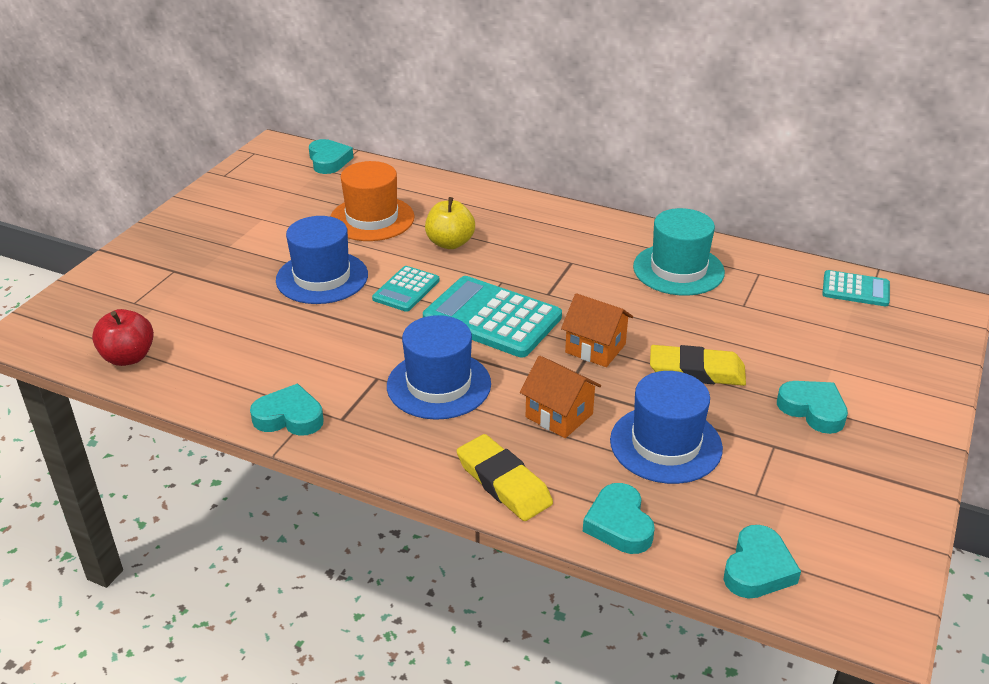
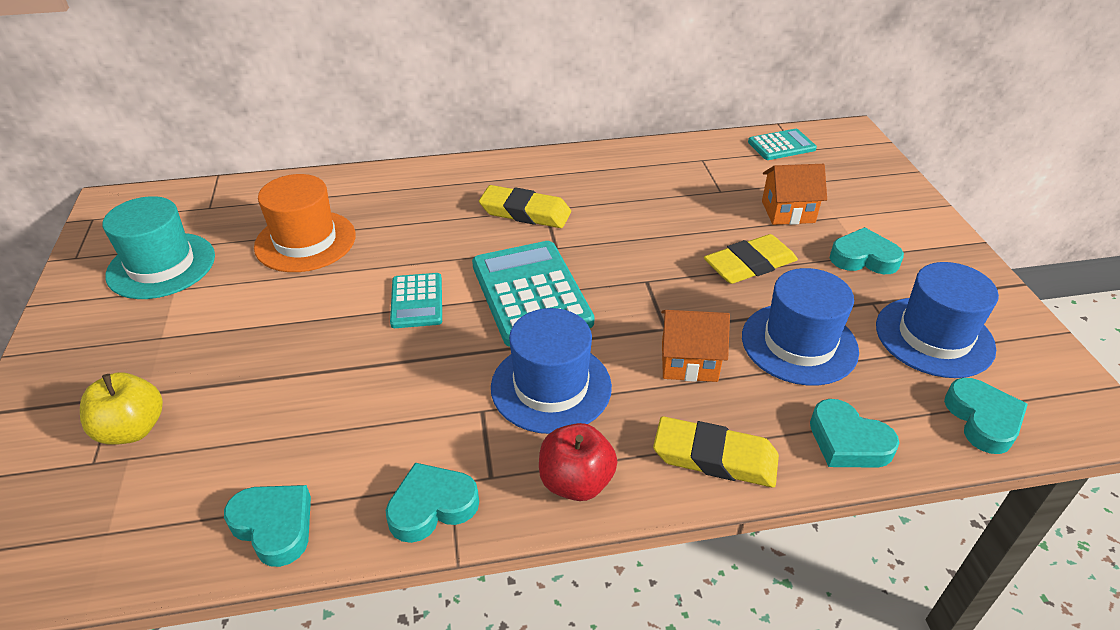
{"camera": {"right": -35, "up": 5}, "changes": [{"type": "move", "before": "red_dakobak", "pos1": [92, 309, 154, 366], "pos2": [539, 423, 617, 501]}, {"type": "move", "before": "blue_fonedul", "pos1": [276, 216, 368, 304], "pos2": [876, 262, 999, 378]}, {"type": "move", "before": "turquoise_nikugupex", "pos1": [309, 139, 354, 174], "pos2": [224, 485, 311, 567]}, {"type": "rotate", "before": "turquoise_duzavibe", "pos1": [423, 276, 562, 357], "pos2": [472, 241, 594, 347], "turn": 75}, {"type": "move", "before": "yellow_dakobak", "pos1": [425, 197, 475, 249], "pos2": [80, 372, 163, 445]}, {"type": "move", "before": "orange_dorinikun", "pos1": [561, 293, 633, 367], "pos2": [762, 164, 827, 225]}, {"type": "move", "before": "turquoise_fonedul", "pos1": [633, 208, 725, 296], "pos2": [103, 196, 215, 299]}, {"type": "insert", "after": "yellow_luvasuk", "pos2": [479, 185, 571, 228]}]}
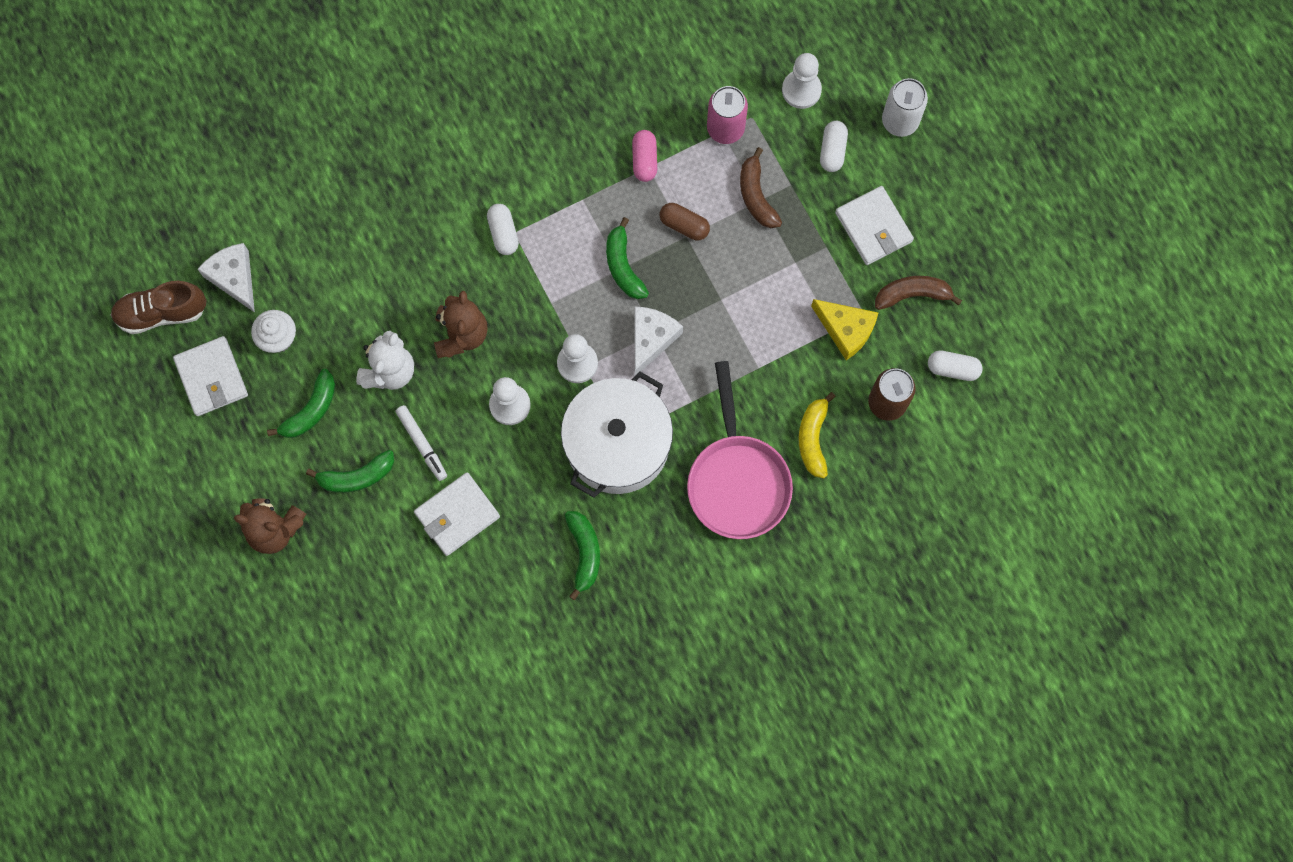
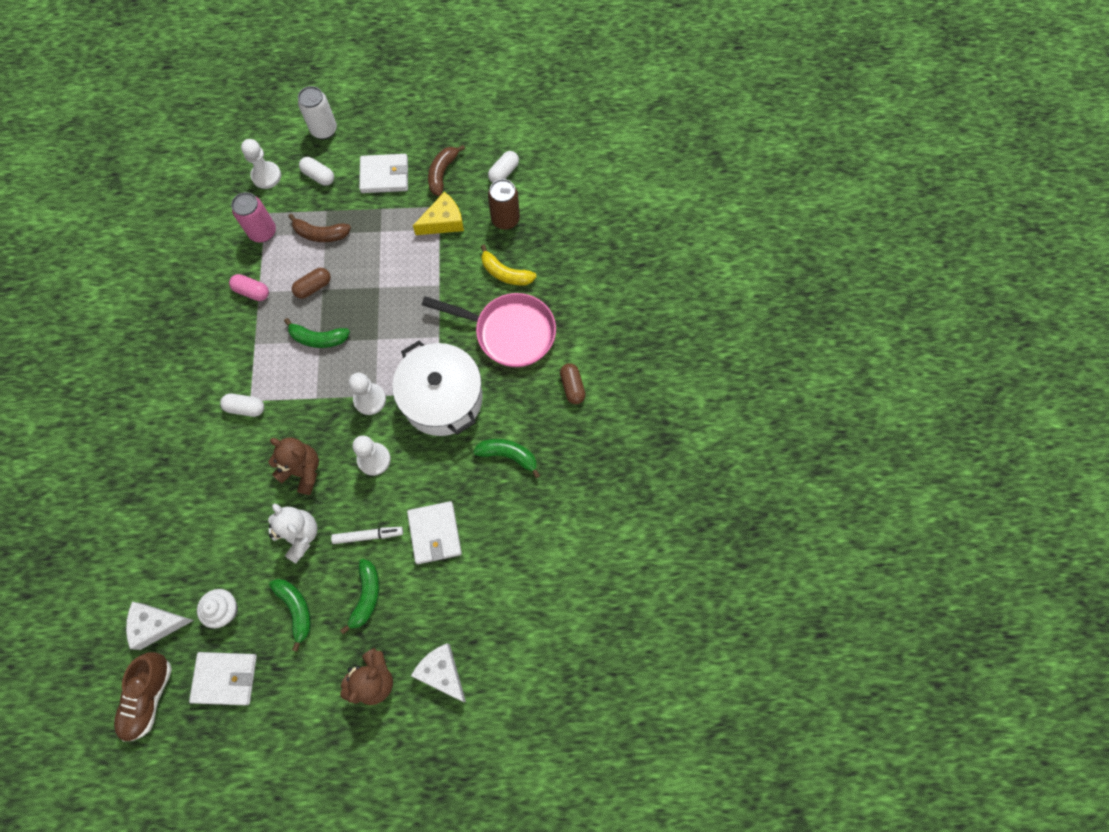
{"camera": {"right": -65, "up": -5}, "changes": [{"type": "move", "before": "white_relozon", "pos1": [634, 306, 683, 376], "pos2": [411, 643, 466, 702]}, {"type": "insert", "after": "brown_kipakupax", "pos2": [560, 363, 585, 404]}]}
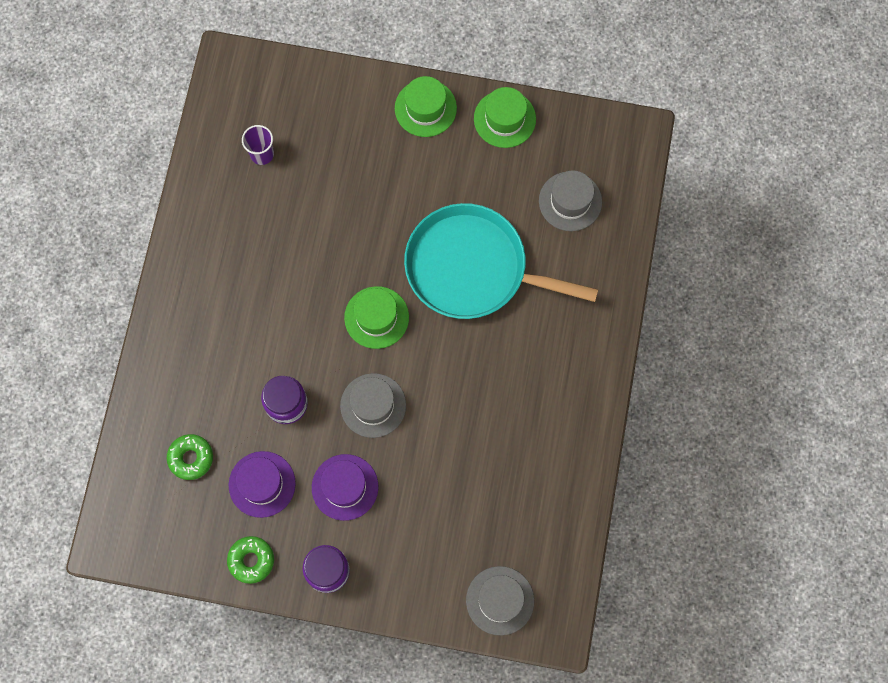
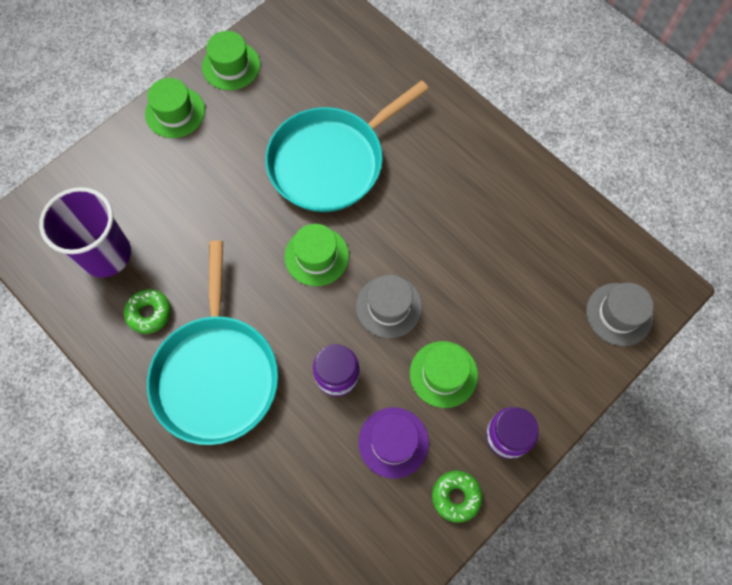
{"camera": {"right": -55, "up": -5}, "changes": [{"type": "move", "before": "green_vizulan", "pos1": [167, 434, 213, 480], "pos2": [124, 289, 171, 334]}, {"type": "resize", "before": "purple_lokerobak", "pos1": [242, 125, 274, 165], "pos2": [39, 187, 131, 278], "scale": 2.09}, {"type": "recolor", "before": "purple_fonedul", "after": "green_fonedul", "pos1": [312, 454, 378, 521], "pos2": [410, 341, 478, 408]}, {"type": "delete", "before": "grey_fonedul", "pos1": [539, 170, 602, 231]}, {"type": "insert", "after": "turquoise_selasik", "pos2": [147, 240, 278, 445]}]}
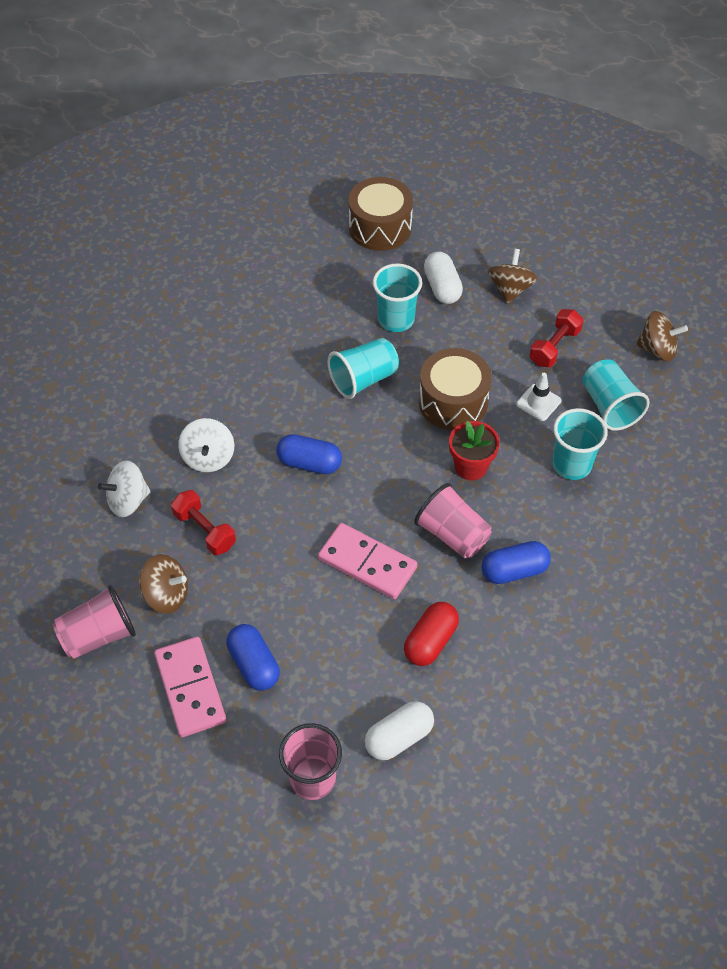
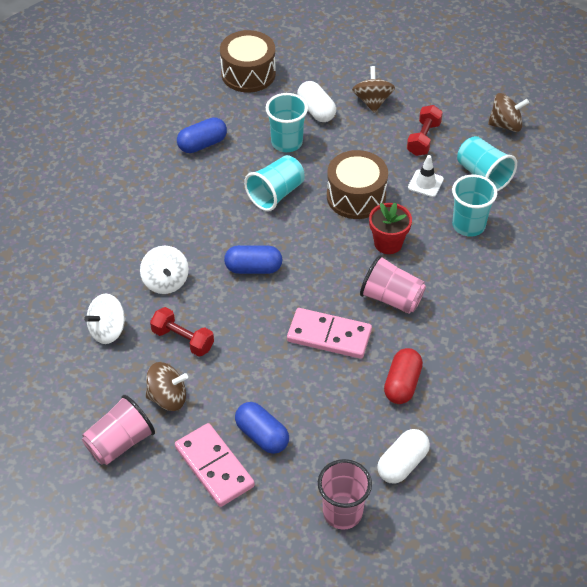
{"camera": {"right": -15, "up": -5}, "changes": [{"type": "move", "before": "blue_kipakupax", "pos1": [482, 541, 551, 584], "pos2": [177, 117, 227, 153]}]}
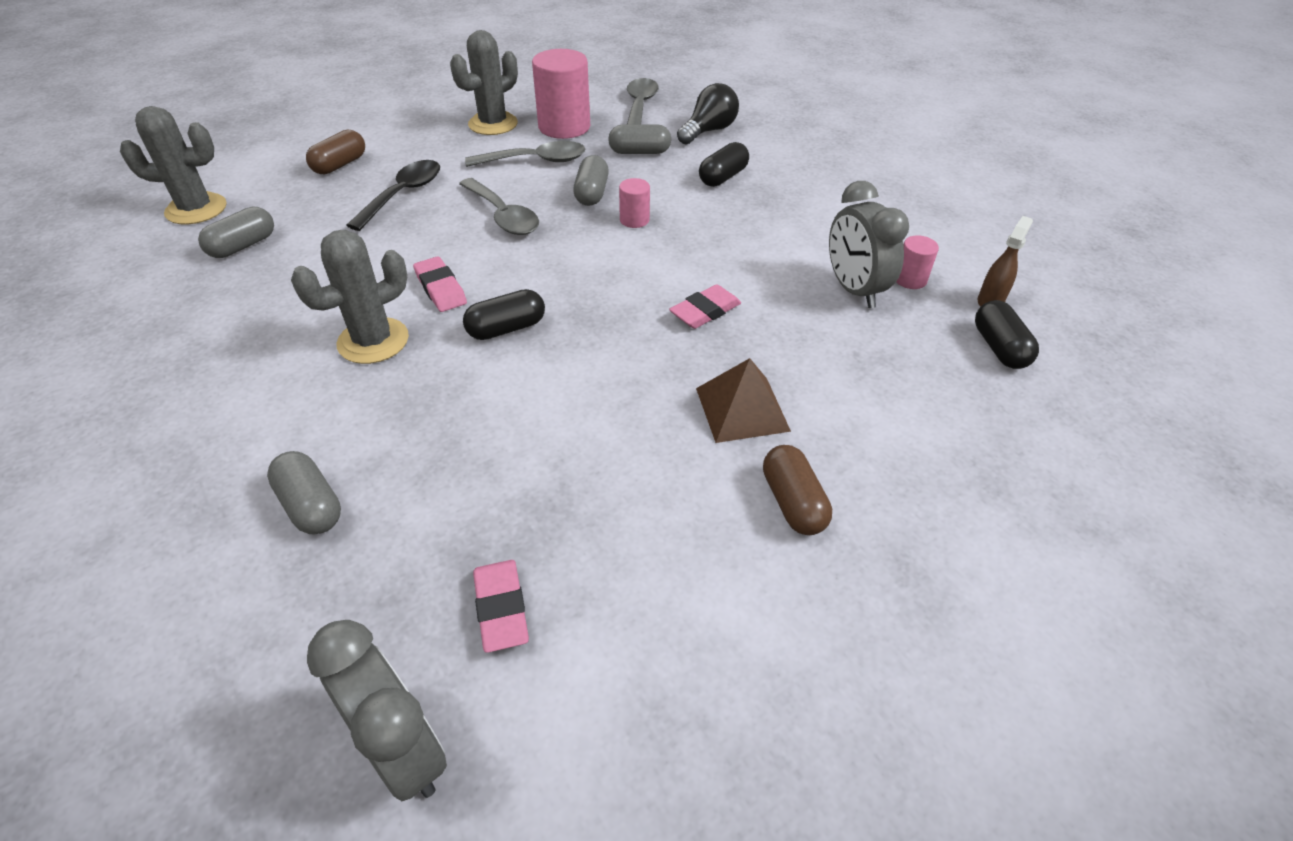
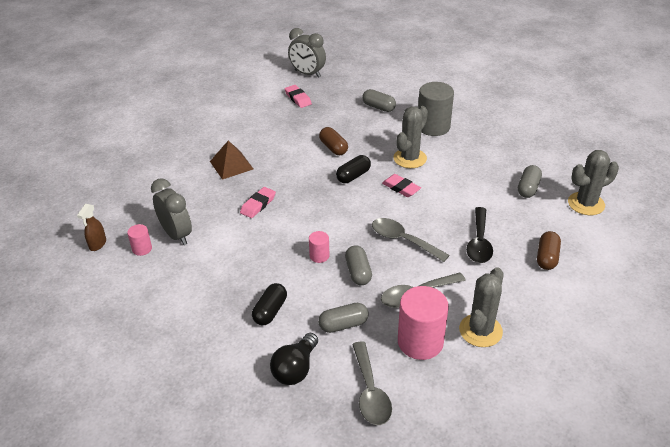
{"camera": {"right": 165, "up": -5}, "changes": [{"type": "move", "before": "brown_kipakupax", "pos1": [763, 445, 832, 535], "pos2": [319, 127, 348, 155]}, {"type": "delete", "before": "black_kipakupax", "pos1": [975, 300, 1039, 369]}, {"type": "insert", "after": "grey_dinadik", "pos2": [418, 82, 454, 136]}]}
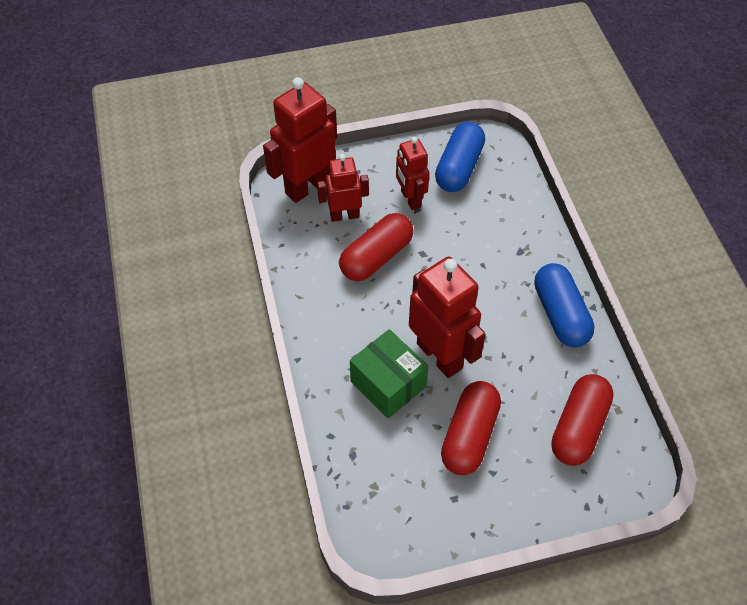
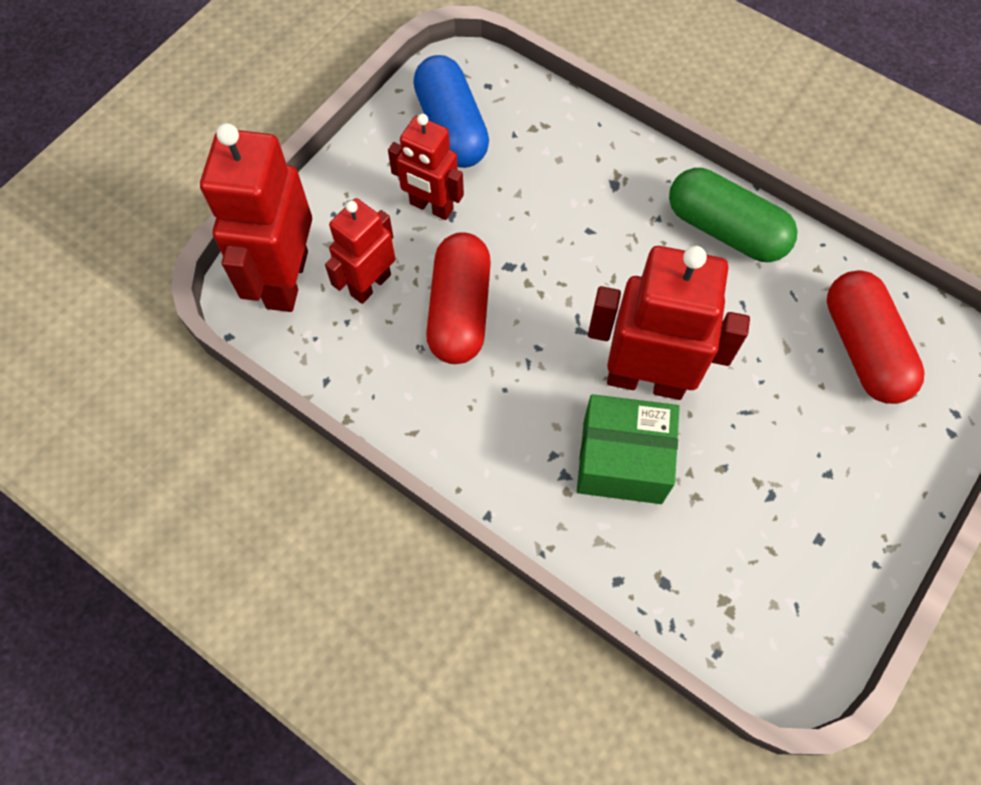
{"camera": {"right": -40, "up": 10}, "changes": [{"type": "delete", "before": "red_kipakupax", "pos1": [441, 381, 501, 475]}, {"type": "recolor", "before": "blue_kipakupax", "after": "green_kipakupax", "pos1": [534, 263, 594, 347], "pos2": [669, 168, 798, 262]}]}
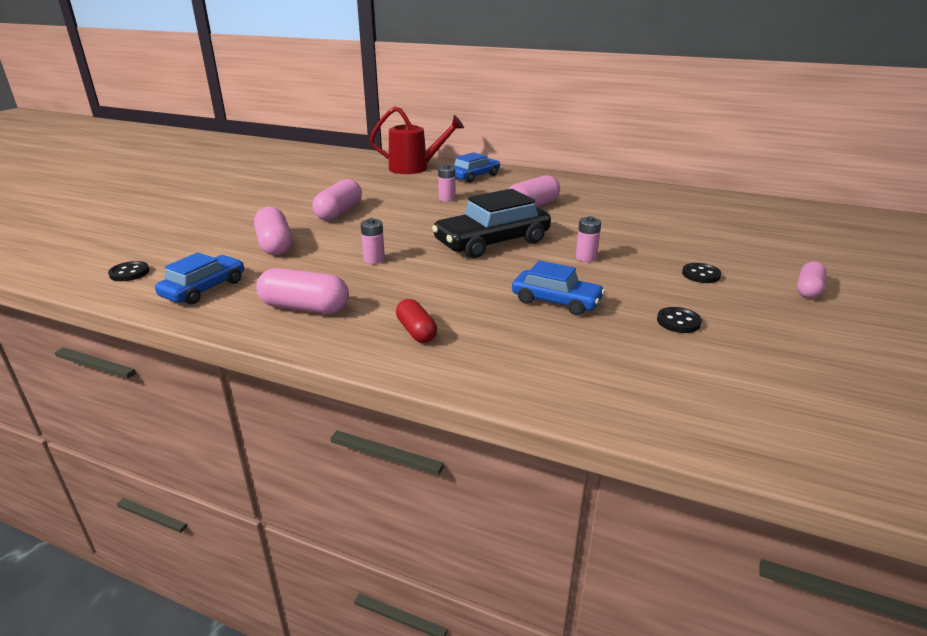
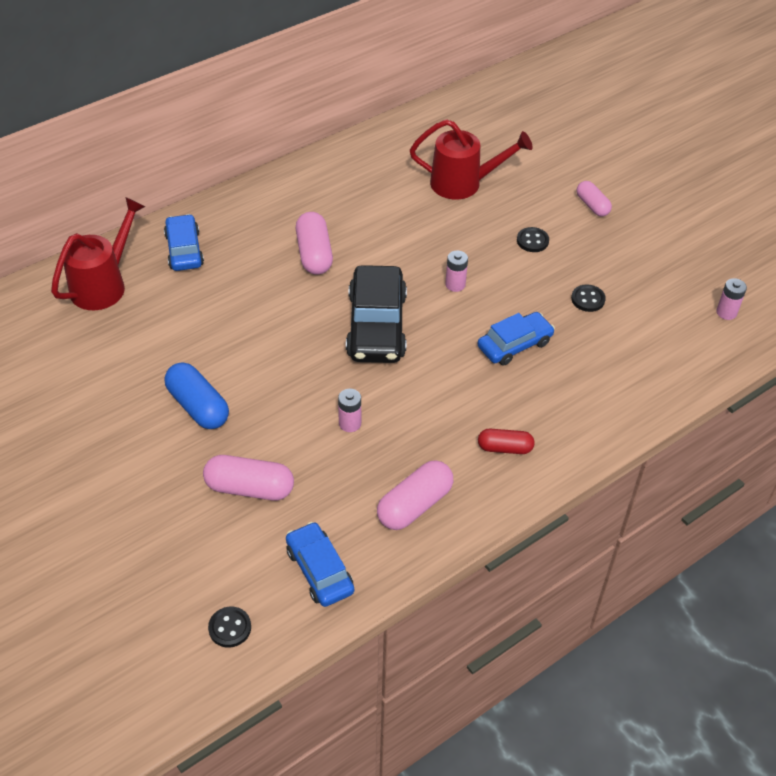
{"camera": {"right": -60, "up": 20}, "changes": [{"type": "recolor", "before": "pink_kipakupax", "after": "blue_kipakupax", "pos1": [312, 179, 362, 221], "pos2": [165, 362, 229, 429]}, {"type": "move", "before": "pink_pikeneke", "pos1": [438, 165, 455, 202], "pos2": [716, 278, 747, 320]}, {"type": "insert", "after": "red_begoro", "pos2": [410, 119, 533, 199]}]}
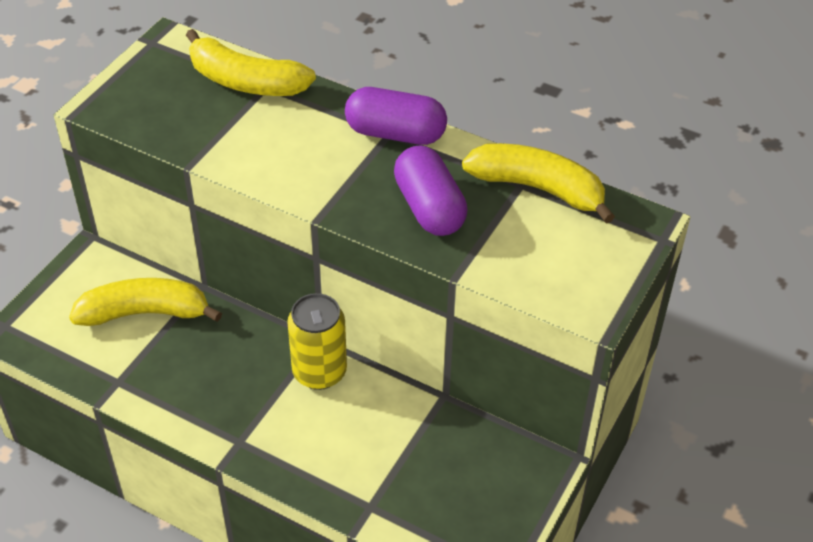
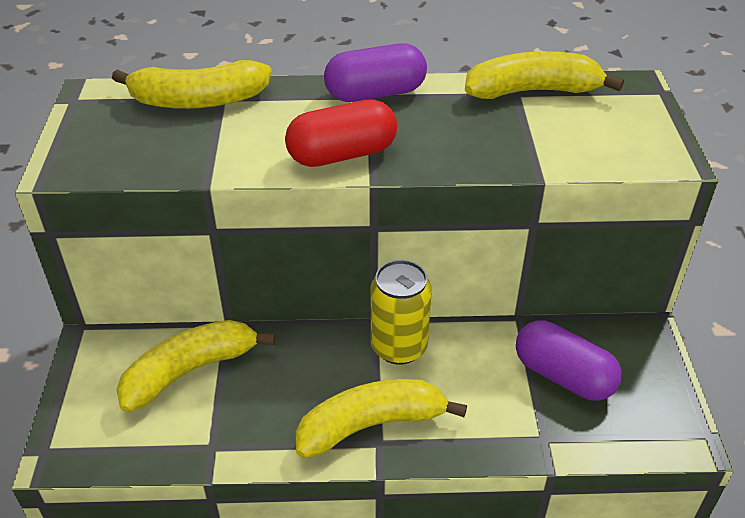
{"camera": {"right": -30, "up": -5}, "changes": [{"type": "move", "before": "purple_kipakupax", "pos1": [394, 145, 467, 236], "pos2": [516, 320, 622, 401]}, {"type": "insert", "after": "red_kipakupax", "pos2": [285, 99, 397, 167]}, {"type": "insert", "after": "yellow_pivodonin", "pos2": [296, 379, 467, 458]}]}
